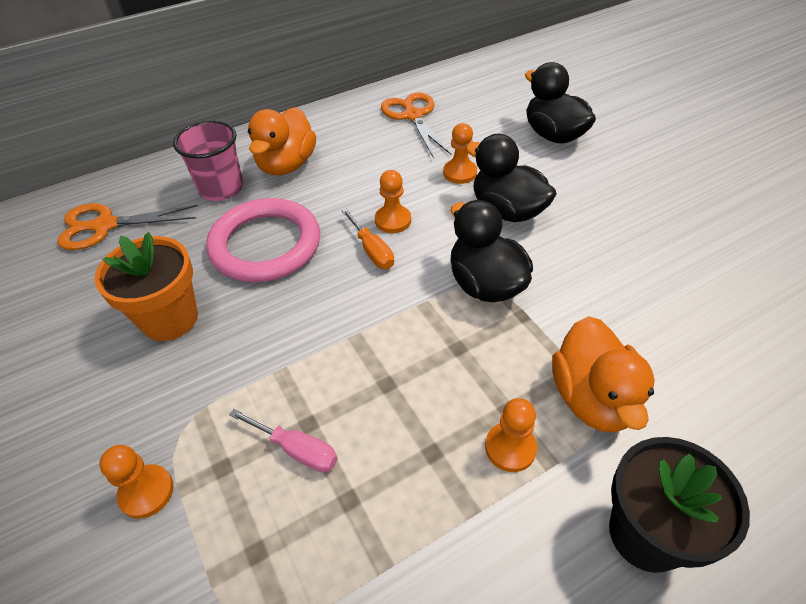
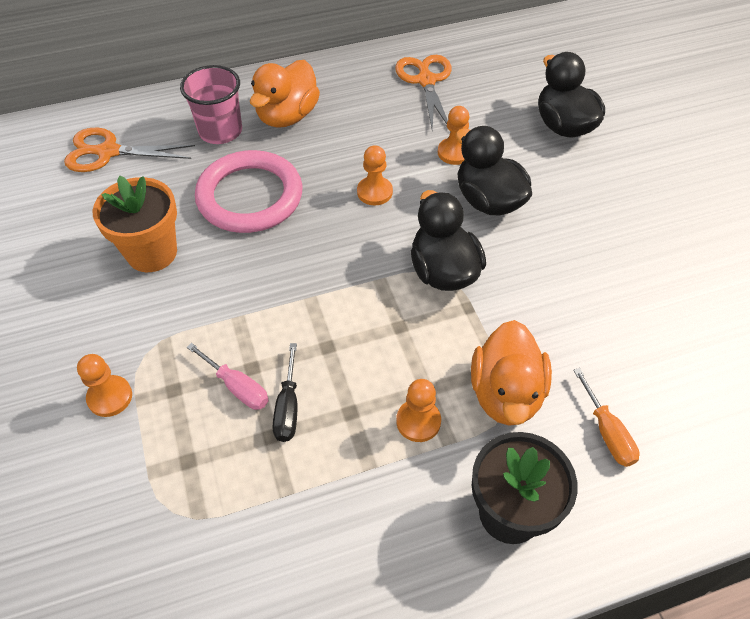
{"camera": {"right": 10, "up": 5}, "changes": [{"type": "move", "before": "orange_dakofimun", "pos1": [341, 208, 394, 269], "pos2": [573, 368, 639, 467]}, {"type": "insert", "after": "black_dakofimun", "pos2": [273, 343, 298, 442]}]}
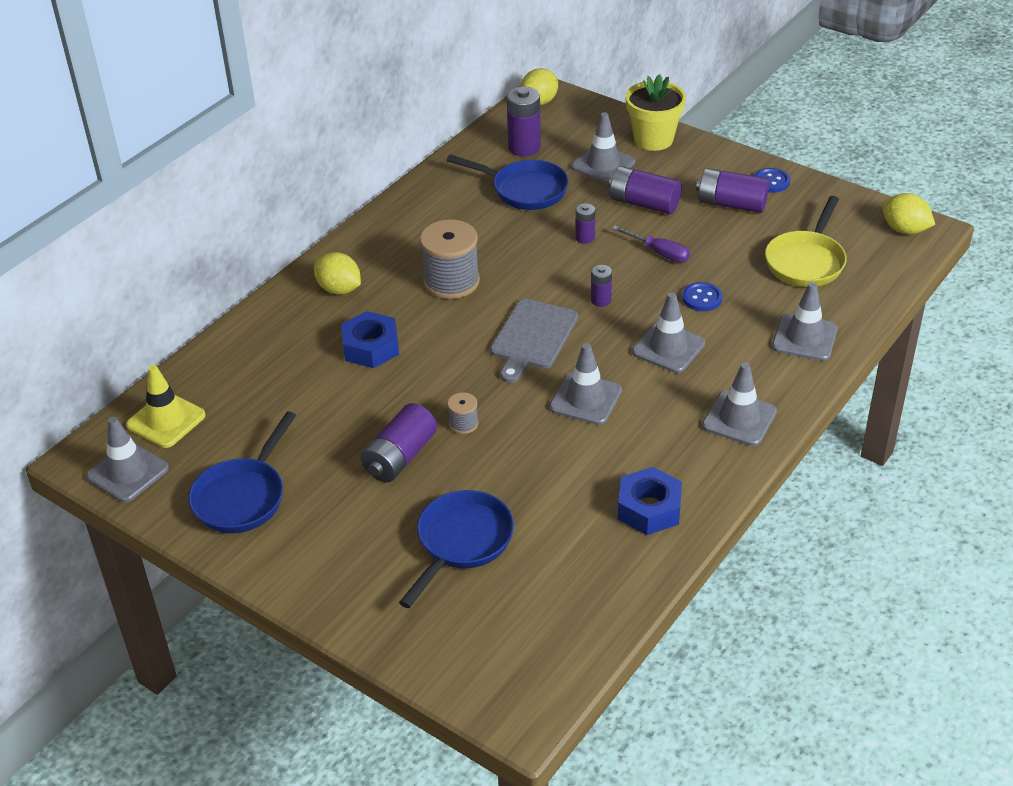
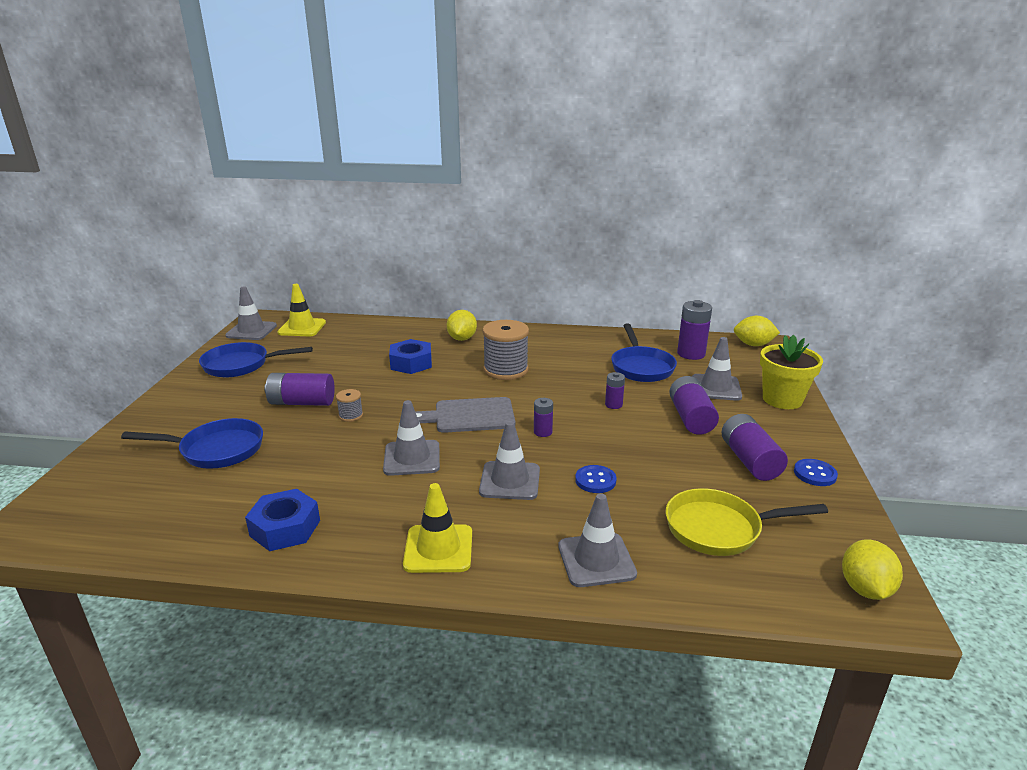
{"camera": {"right": 60, "up": -15}, "changes": [{"type": "delete", "before": "purple_dakofimun", "pos1": [612, 226, 690, 262]}, {"type": "recolor", "before": "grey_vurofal", "after": "yellow_vurofal", "pos1": [702, 363, 777, 446], "pos2": [403, 483, 472, 573]}]}
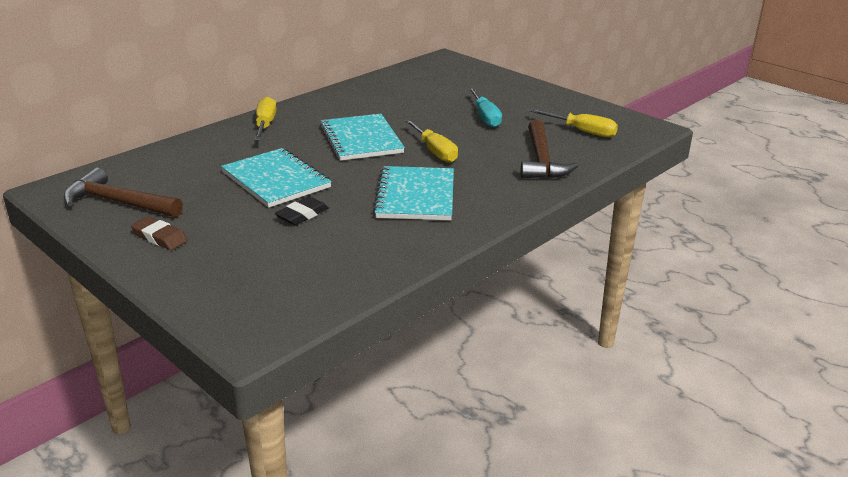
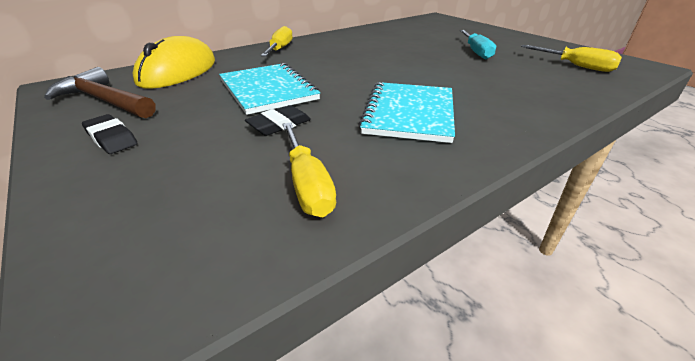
{"camera": {"right": 10, "up": 5}, "changes": [{"type": "recolor", "before": "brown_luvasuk", "after": "black_luvasuk", "pos1": [131, 216, 188, 250], "pos2": [82, 114, 138, 154]}, {"type": "delete", "before": "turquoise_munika", "pos1": [320, 114, 405, 161]}, {"type": "move", "before": "yellow_dakofimun", "pos1": [405, 119, 458, 163], "pos2": [282, 123, 336, 217]}, {"type": "delete", "before": "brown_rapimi", "pos1": [521, 120, 578, 179]}, {"type": "insert", "after": "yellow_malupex", "pos2": [132, 36, 215, 89]}]}
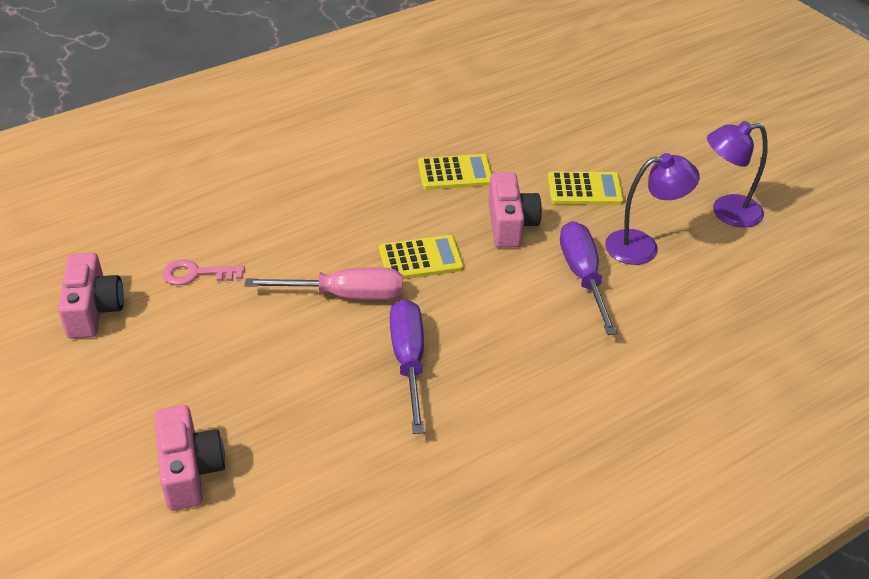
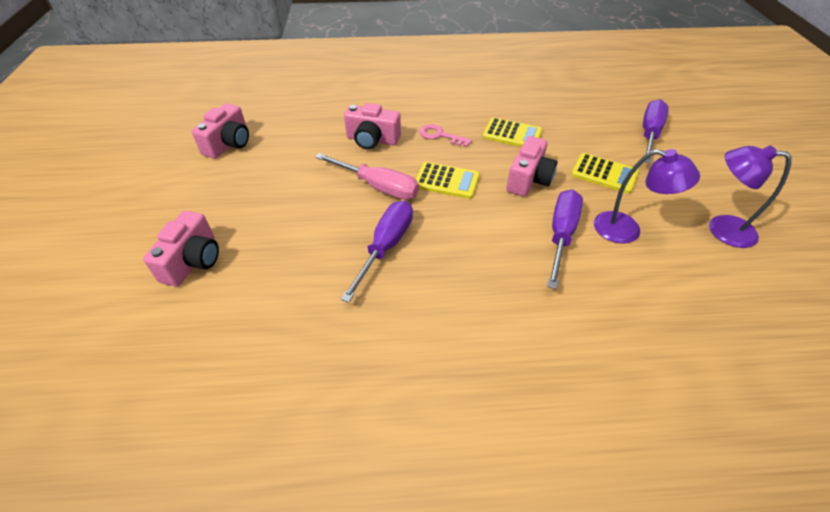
{"camera": {"right": 30, "up": 5}, "changes": [{"type": "move", "before": "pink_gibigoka", "pos1": [163, 259, 245, 285], "pos2": [419, 124, 472, 147]}, {"type": "insert", "after": "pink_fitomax", "pos2": [344, 103, 401, 150]}, {"type": "insert", "after": "purple_dakofimun", "pos2": [643, 99, 669, 164]}]}
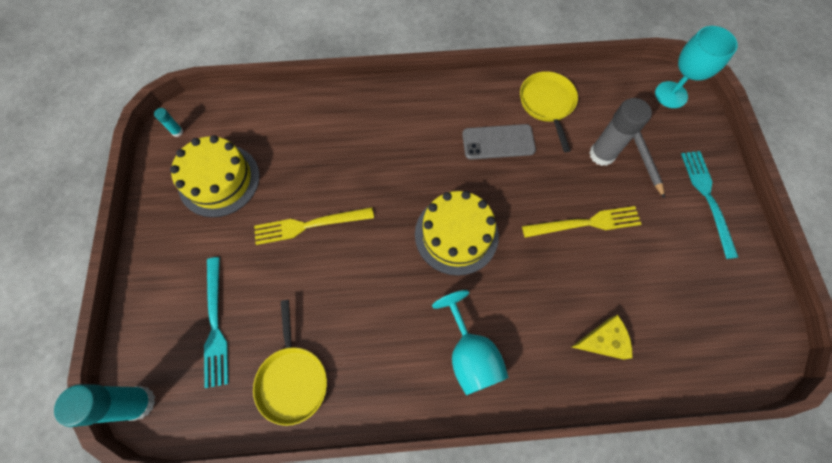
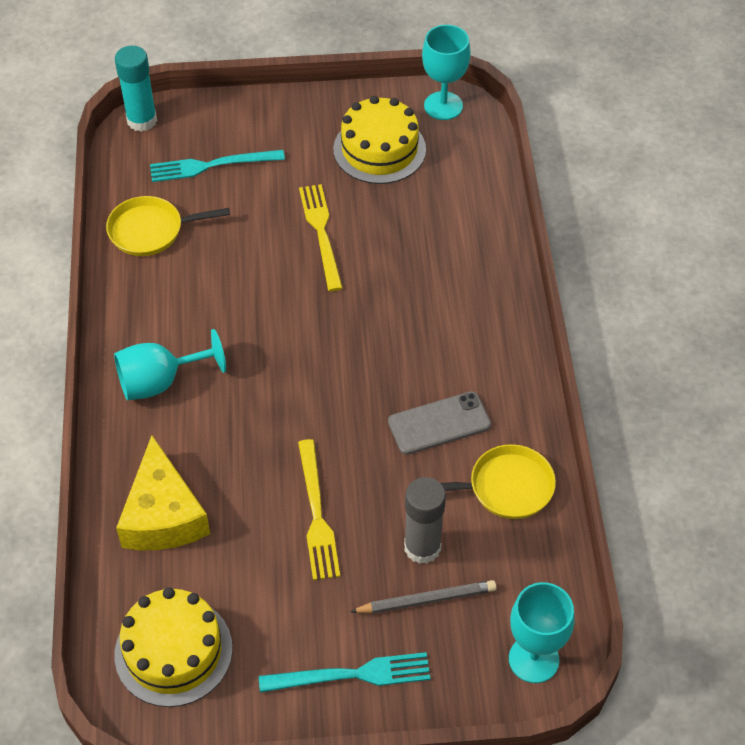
{"camera": {"right": 90, "up": -15}, "changes": [{"type": "replace", "before": "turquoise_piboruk", "after": "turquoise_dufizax", "pos1": [154, 108, 183, 137], "pos2": [422, 25, 471, 120]}, {"type": "move", "before": "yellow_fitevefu", "pos1": [415, 191, 499, 276], "pos2": [114, 587, 233, 707]}, {"type": "rotate", "before": "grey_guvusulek", "pos1": [462, 124, 536, 160], "pos2": [388, 391, 491, 455], "turn": 75}, {"type": "resize", "before": "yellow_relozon", "pos1": [572, 315, 632, 360], "pos2": [116, 435, 210, 550], "scale": 1.73}]}
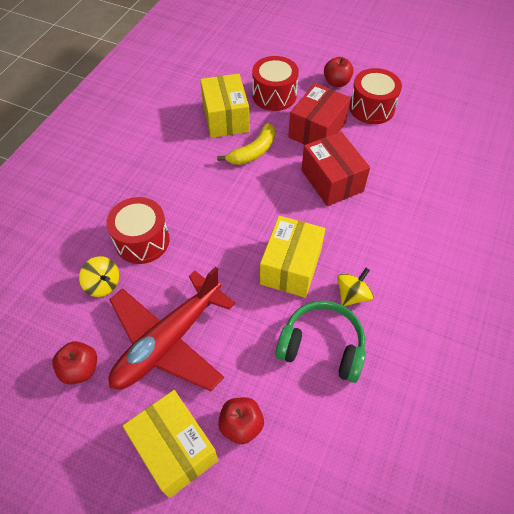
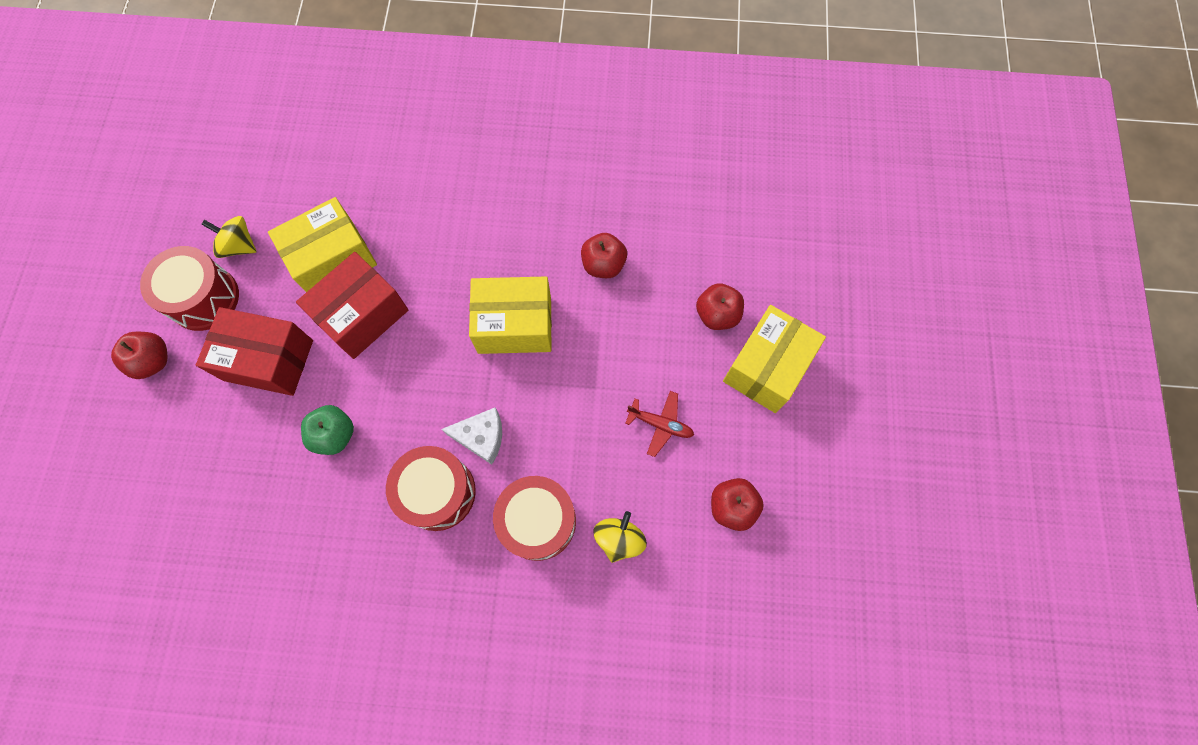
{"camera": {"right": -110, "up": 15}, "changes": [{"type": "resize", "before": "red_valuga", "pos1": [109, 266, 236, 391], "pos2": [625, 391, 694, 457], "scale": 0.4}, {"type": "move", "before": "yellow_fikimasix", "pos1": [200, 74, 249, 138], "pos2": [268, 197, 377, 292]}, {"type": "replace", "before": "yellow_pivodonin", "after": "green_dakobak", "pos1": [217, 123, 275, 165], "pos2": [301, 405, 354, 455]}, {"type": "move", "before": "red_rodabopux", "pos1": [252, 56, 299, 111], "pos2": [386, 446, 476, 531]}, {"type": "replace", "before": "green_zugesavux", "after": "red_dakobak", "pos1": [275, 301, 366, 383], "pos2": [581, 233, 627, 278]}, {"type": "move", "before": "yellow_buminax", "pos1": [337, 268, 373, 306], "pos2": [201, 216, 257, 258]}, {"type": "insert", "after": "white_relozon", "pos2": [441, 408, 502, 465]}]}
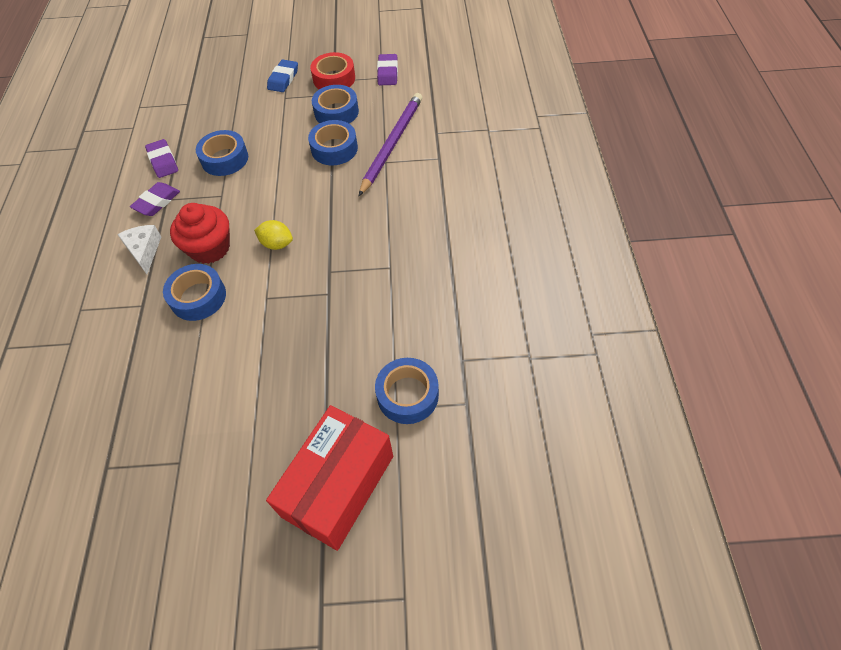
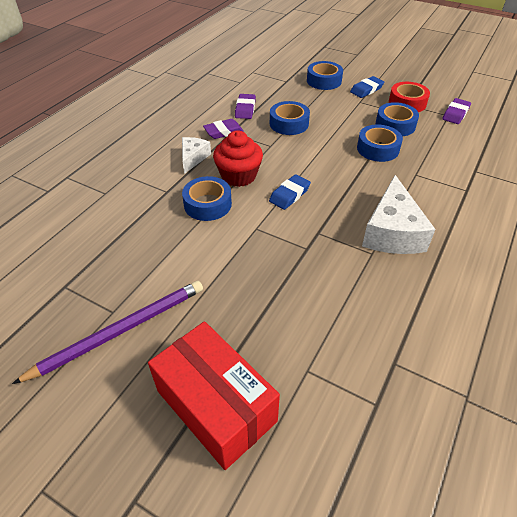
{"camera": {"right": 30, "up": -10}, "changes": [{"type": "replace", "before": "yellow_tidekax", "after": "blue_luvasuk", "pos1": [254, 220, 293, 250], "pos2": [269, 174, 311, 210]}, {"type": "rotate", "before": "red_fikimasix", "pos1": [266, 405, 393, 551], "pos2": [148, 321, 280, 470], "turn": 75}, {"type": "move", "before": "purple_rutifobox", "pos1": [359, 93, 422, 196], "pos2": [12, 281, 203, 384]}, {"type": "move", "before": "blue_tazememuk", "pos1": [375, 358, 439, 424], "pos2": [307, 61, 343, 90]}, {"type": "insert", "after": "white_relozon", "pos2": [362, 175, 436, 254]}]}
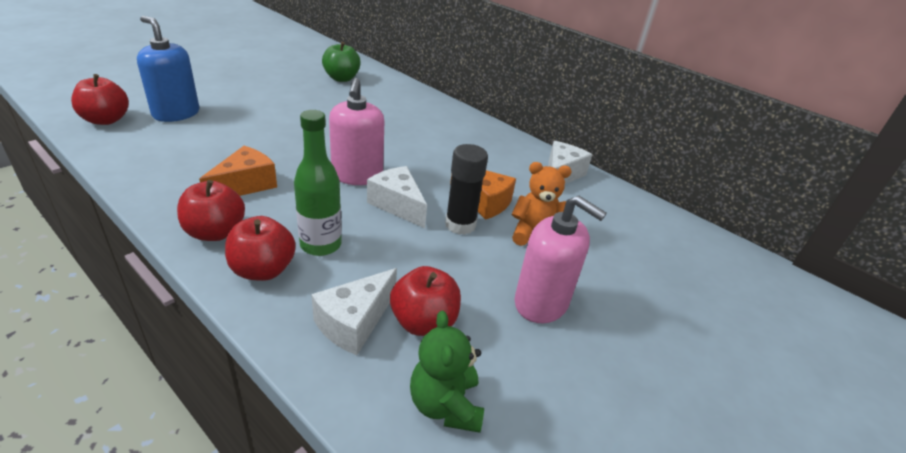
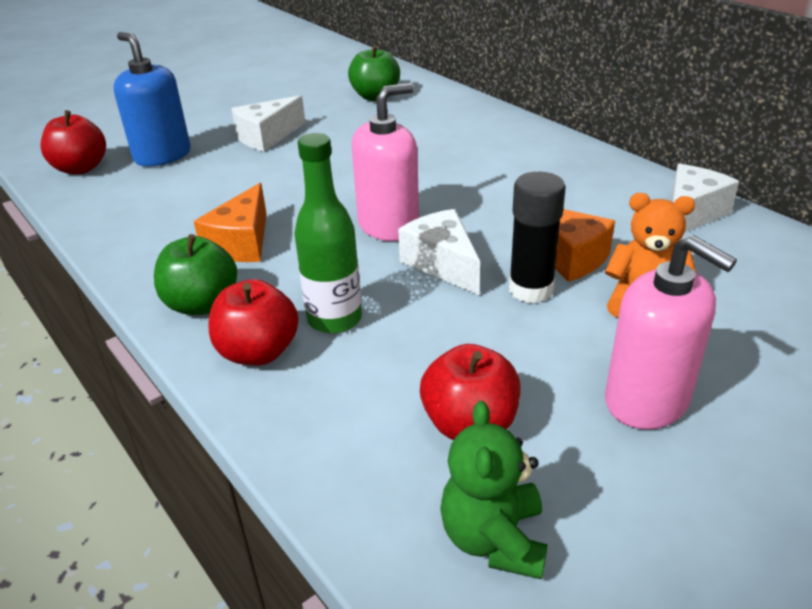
{"camera": {"right": 15, "up": 0}, "changes": [{"type": "recolor", "before": "red_dakobak", "after": "green_dakobak", "pos1": [177, 180, 245, 241], "pos2": [154, 234, 237, 315]}, {"type": "rotate", "before": "orange_relozon", "pos1": [199, 146, 277, 196], "pos2": [194, 183, 266, 262], "turn": 150}, {"type": "move", "before": "white_relozon", "pos1": [311, 268, 397, 355], "pos2": [231, 95, 305, 152]}, {"type": "rotate", "before": "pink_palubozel", "pos1": [329, 78, 384, 185], "pos2": [351, 83, 419, 241], "turn": -135}]}
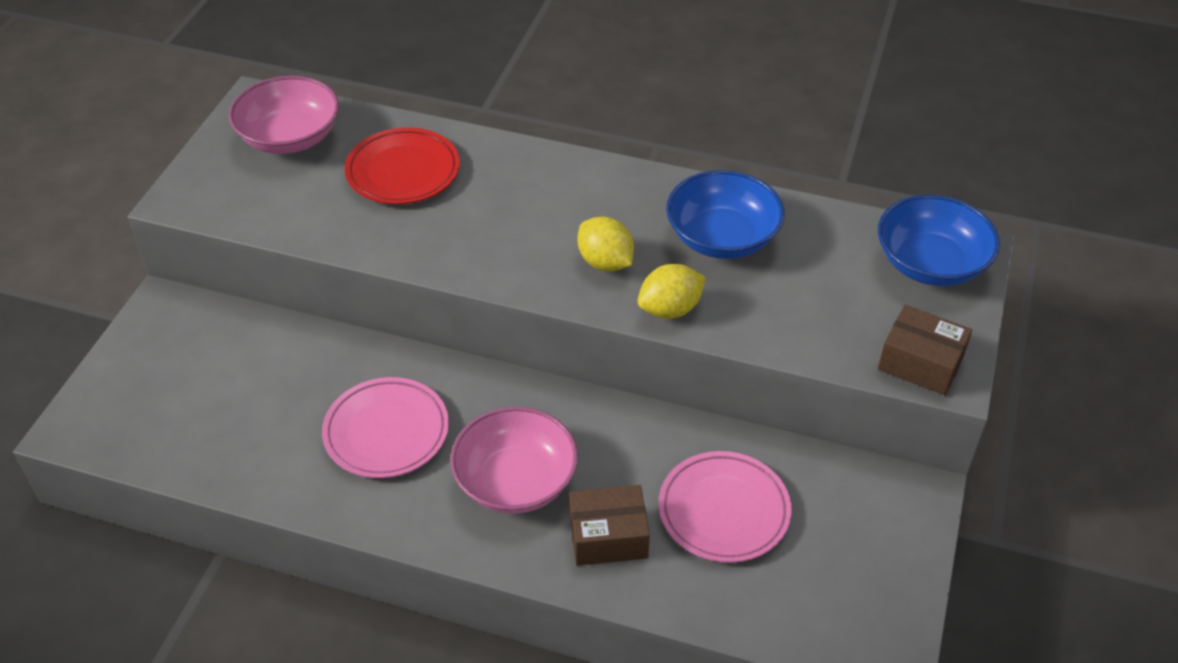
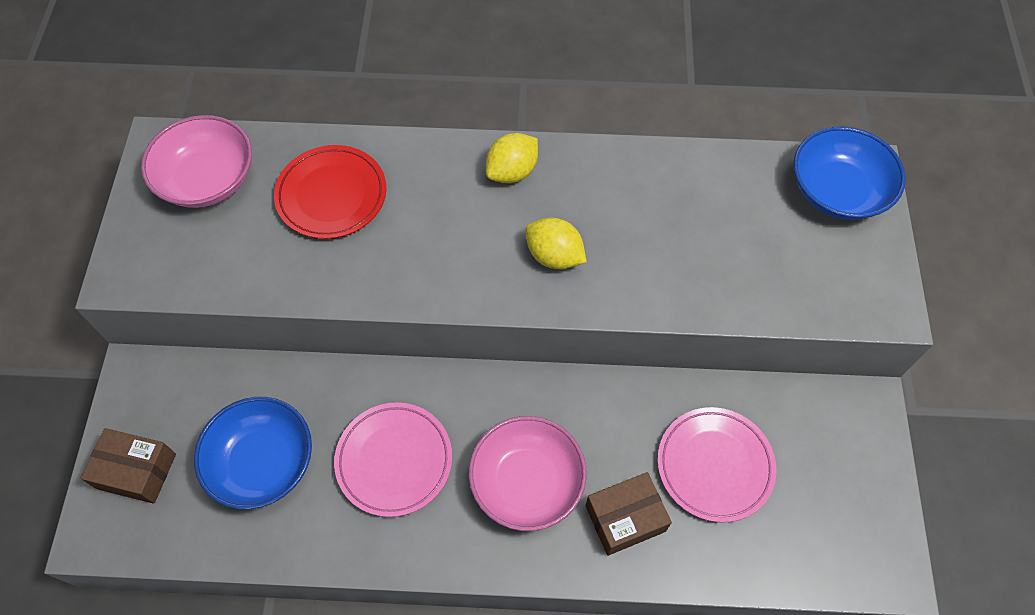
{"camera": {"right": -15, "up": 15}, "changes": [{"type": "move", "before": "yellow_tidekax", "pos1": [637, 264, 706, 319], "pos2": [486, 133, 538, 183]}, {"type": "move", "before": "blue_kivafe", "pos1": [666, 170, 784, 259], "pos2": [194, 397, 312, 509]}, {"type": "move", "before": "brown_fikimasix", "pos1": [878, 305, 972, 395], "pos2": [80, 428, 176, 504]}]}
